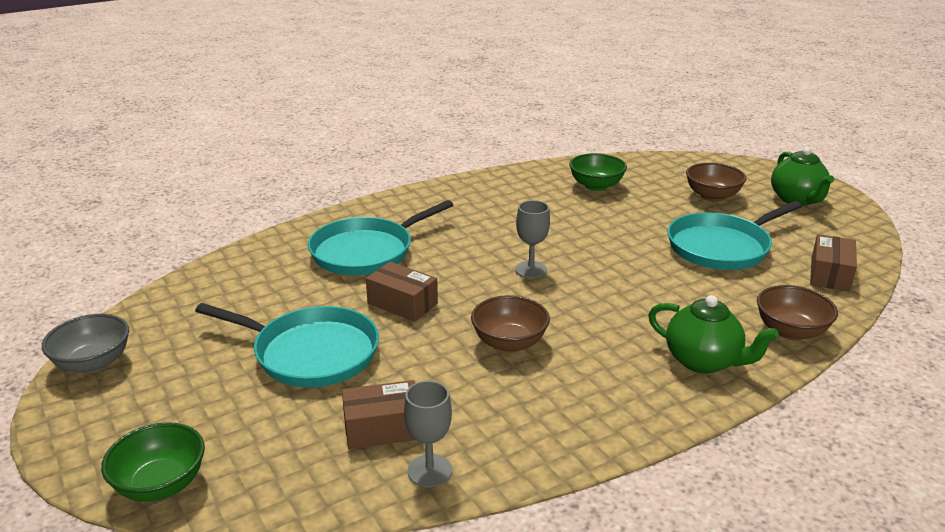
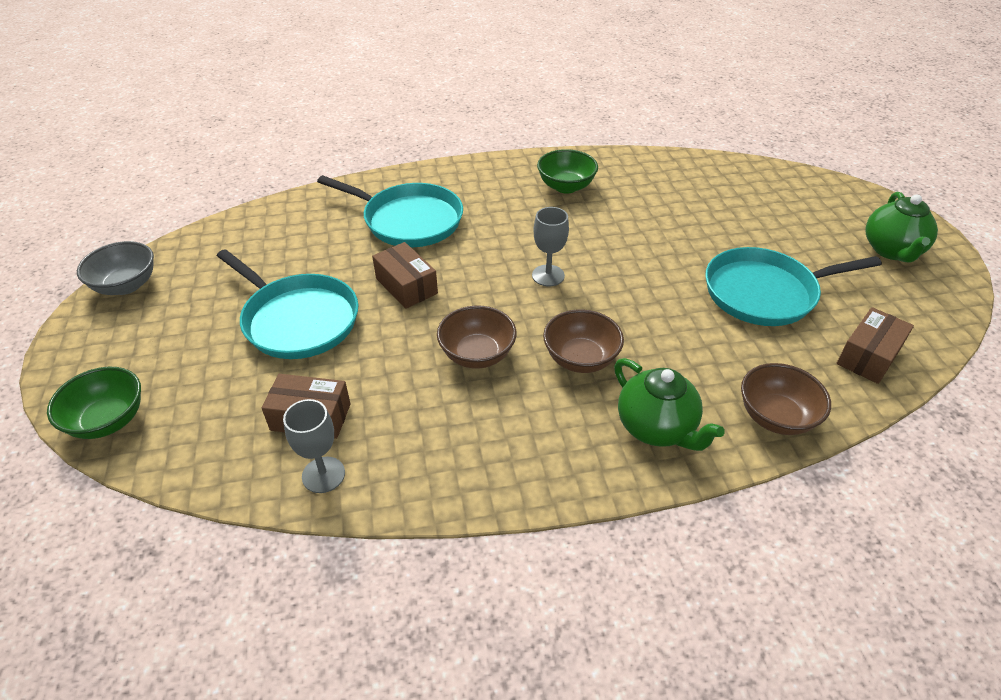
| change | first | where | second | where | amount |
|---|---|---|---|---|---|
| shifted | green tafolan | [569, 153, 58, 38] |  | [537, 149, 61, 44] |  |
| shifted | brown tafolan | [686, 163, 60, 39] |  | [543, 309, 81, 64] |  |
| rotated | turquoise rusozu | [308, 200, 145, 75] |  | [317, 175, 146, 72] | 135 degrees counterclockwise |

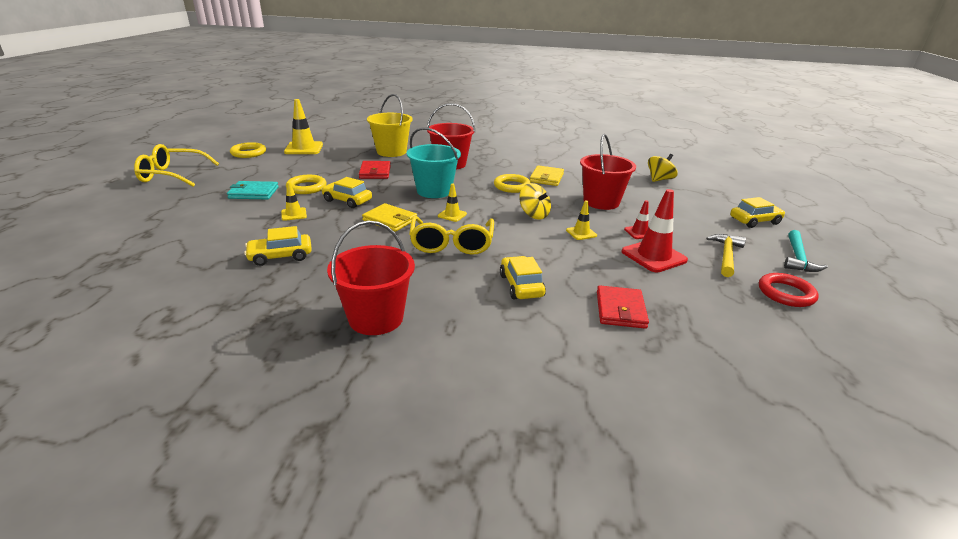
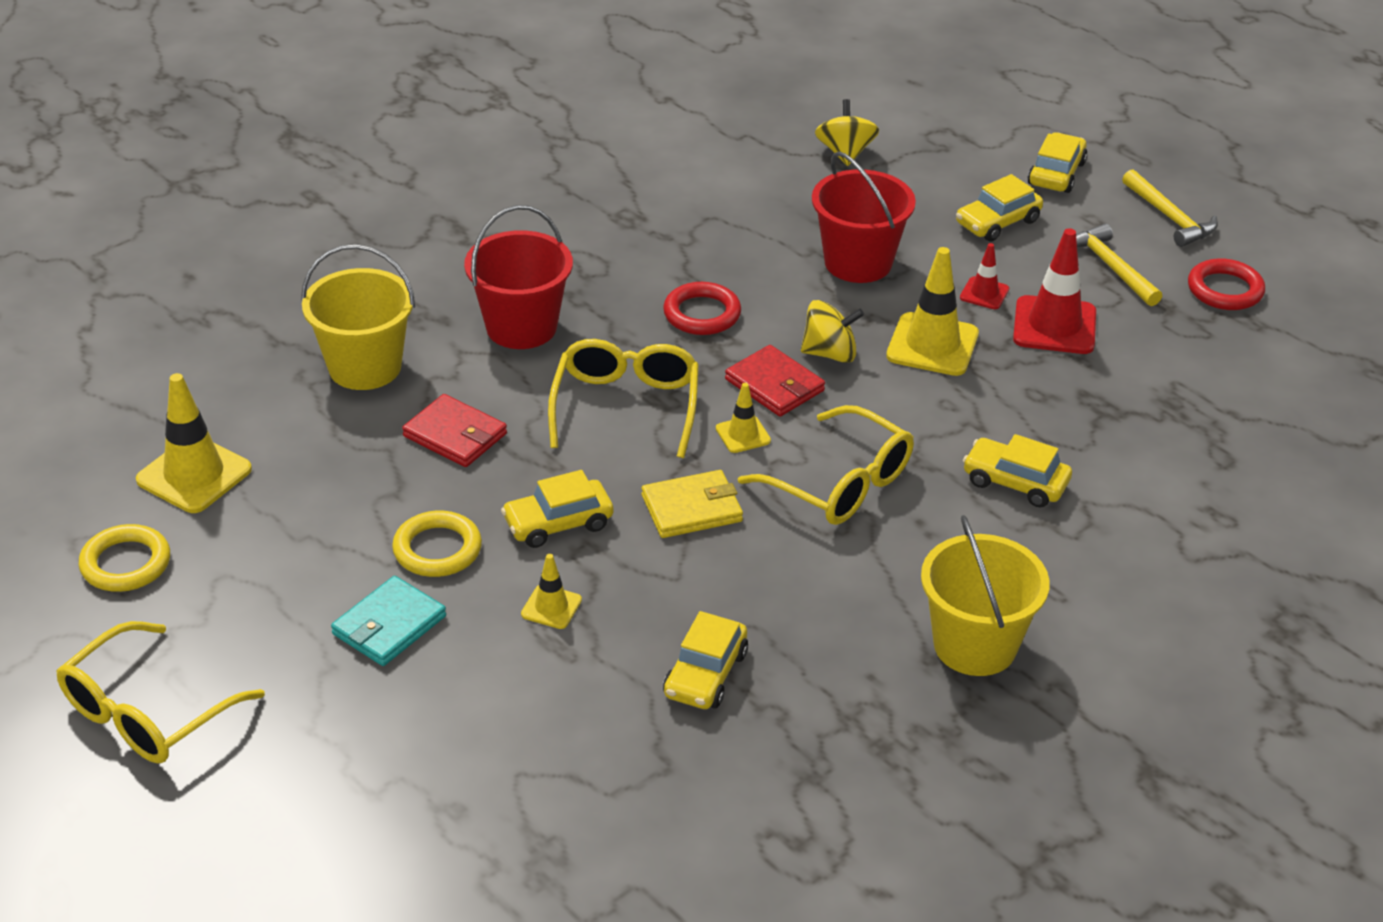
| change | first | where | second | where | amount |
|---|---|---|---|---|---|
| swapped | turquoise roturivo | [407, 127, 54, 71] | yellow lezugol | [548, 339, 151, 119] |  |
| gone | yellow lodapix | [530, 165, 34, 21] |  |  |  |
| repainted | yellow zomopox | [494, 174, 37, 19] | red zomopox | [663, 282, 78, 53] |  |
| scaled | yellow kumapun | [566, 201, 31, 39] |  | [886, 247, 93, 129] | x1.89 |
| repainted | red roturivo | [327, 220, 88, 115] | yellow roturivo | [921, 515, 129, 161] |  |
| repainted | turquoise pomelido | [784, 230, 44, 42] | yellow pomelido | [1122, 169, 96, 78] |  |
| shifted | red lodapix | [597, 285, 52, 44] |  | [725, 345, 100, 72] |  |
| new |  |  | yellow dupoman | [956, 174, 87, 68] |  |

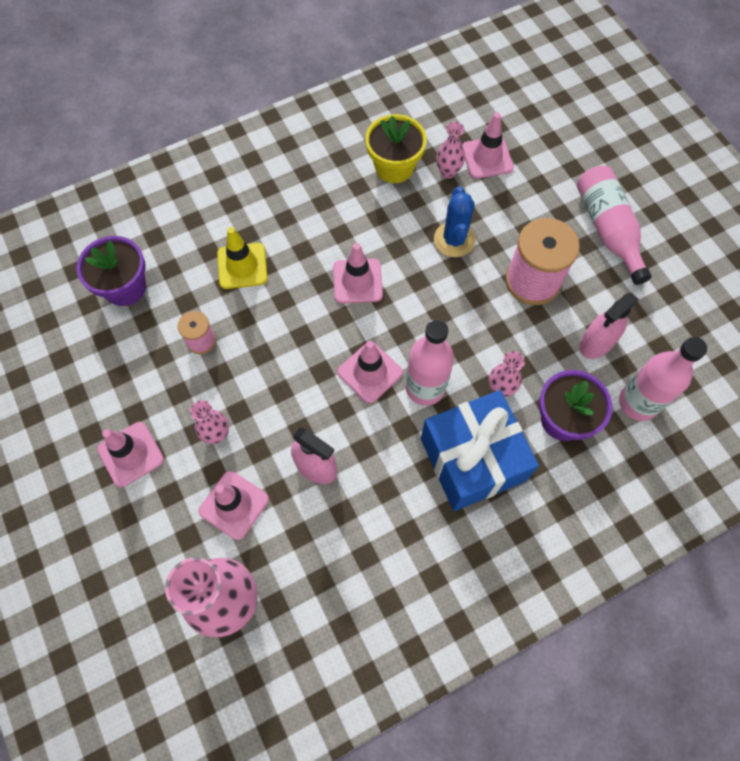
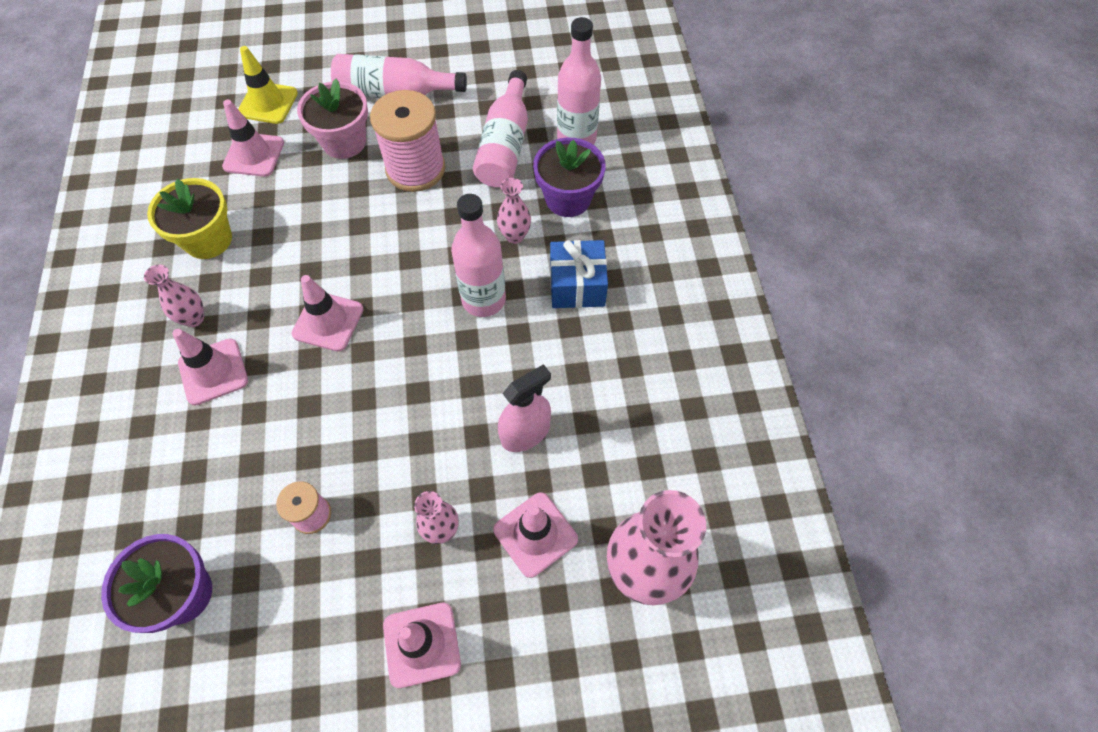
| change | first | where | second | where | amount |
|---|---|---|---|---|---|
| shifted | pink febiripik | [436, 122, 29, 56] |  | [144, 264, 60, 63] |  |
| gone | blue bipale | [434, 186, 41, 71] |  |  |  |
| shifted | yellow kumapun | [217, 227, 51, 62] |  | [238, 46, 60, 78] |  |
| swapped | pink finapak | [579, 293, 60, 66] | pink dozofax | [473, 70, 55, 117] |  |
| shifted | pink kumapun | [337, 341, 66, 62] |  | [172, 329, 76, 76] |  |
| scaled | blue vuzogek | [421, 390, 118, 121] |  | [550, 240, 58, 68] | x0.62 |
| new |  |  | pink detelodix | [297, 78, 71, 81] |  |

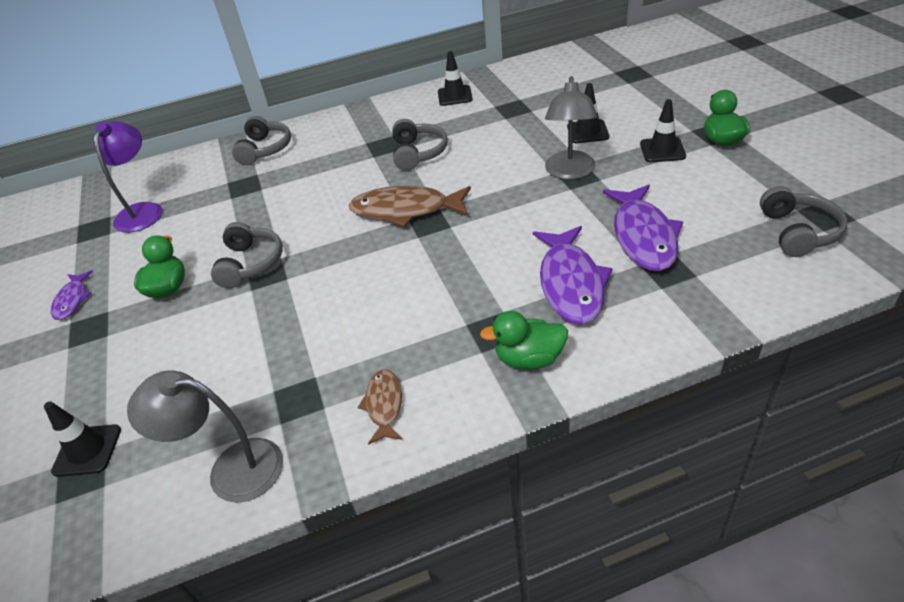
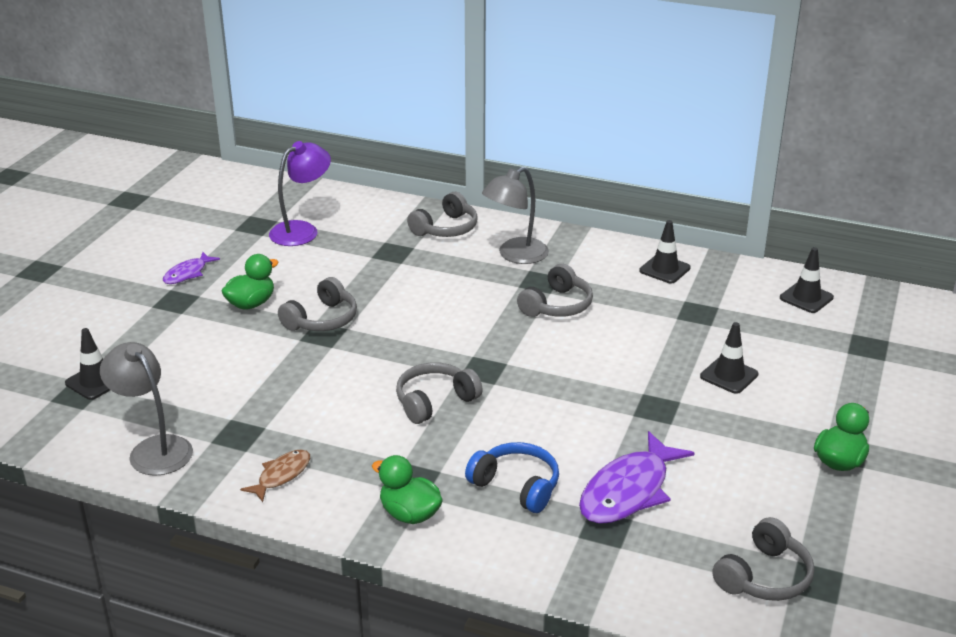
| change | first | where | second | where | amount |
|---|---|---|---|---|---|
| shifted | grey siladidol | [545, 76, 53, 104] |  | [482, 167, 67, 97] |  |
| shifted | black kumapun | [640, 99, 46, 63] |  | [780, 247, 54, 66] |  |
| gone | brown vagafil | [349, 186, 122, 41] |  |  |  |
| swapped | purple vagafil | [533, 226, 80, 99] | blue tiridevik | [465, 442, 94, 71] |  |
| new |  |  | grey tiridevik | [396, 362, 87, 62] |  |

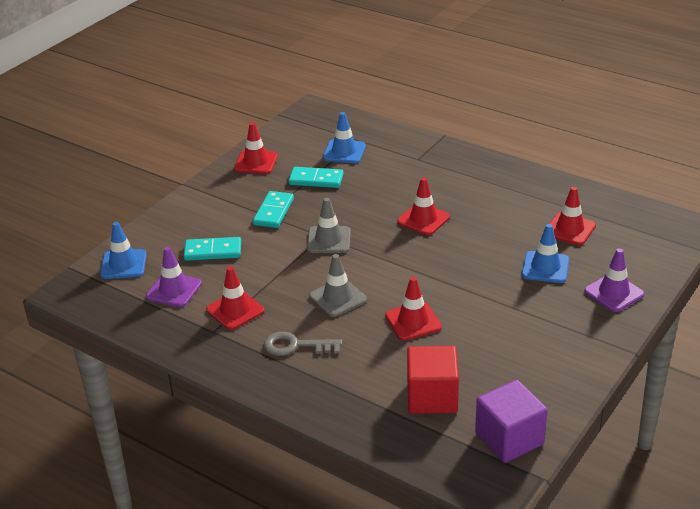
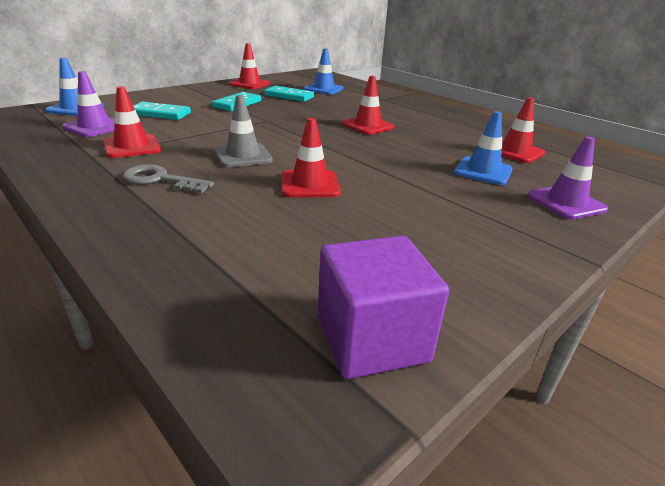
| change | first | where | second | where | amount |
|---|---|---|---|---|---|
| gone | grey kumapun | [307, 198, 44, 55] |  |  |  |
| gone | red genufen | [407, 346, 52, 68] |  |  |  |

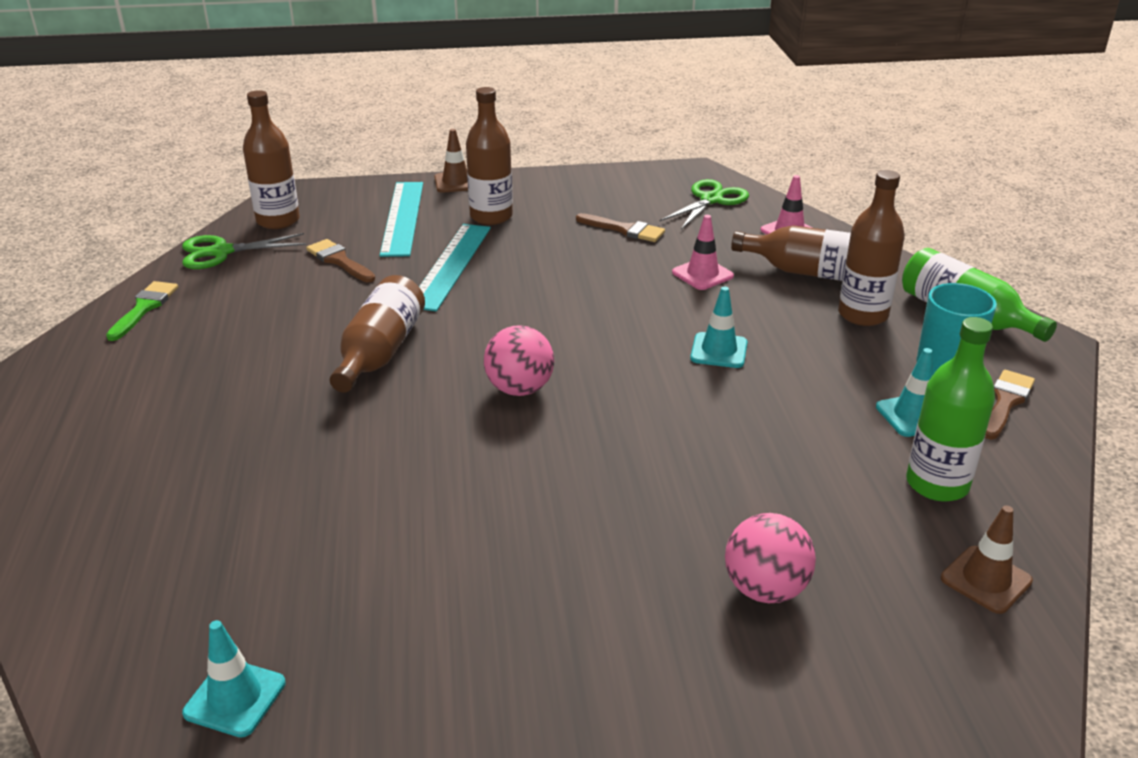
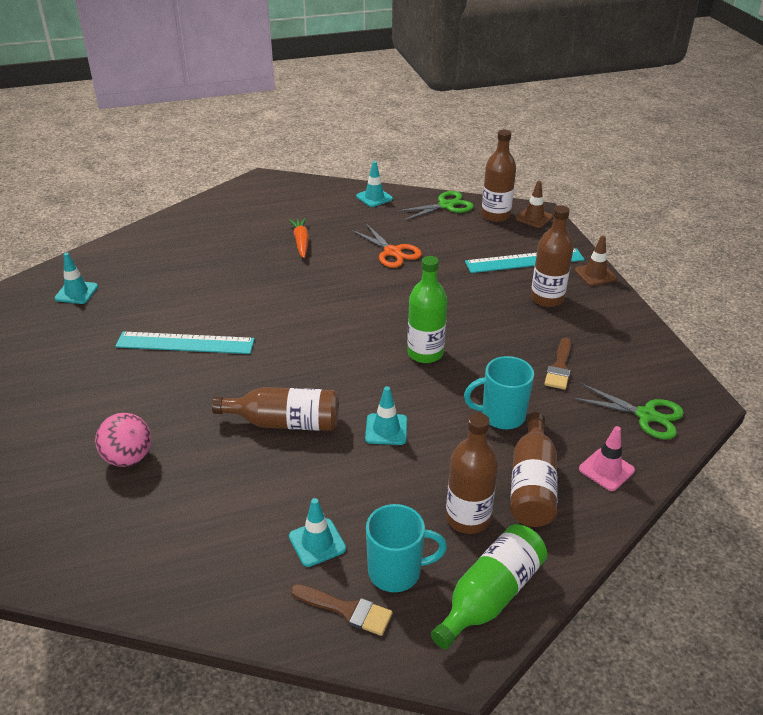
| change | first | where | second | where | amount |
|---|---|---|---|---|---|
| swapped | pink kumapun | [672, 215, 62, 75] | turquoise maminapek | [464, 356, 70, 73] |  |
| shifted | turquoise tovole | [419, 224, 72, 87] |  | [115, 332, 140, 22] |  |
| rotated | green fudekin | [182, 233, 124, 36] |  | [396, 191, 78, 29] | 90 degrees clockwise |
| gone | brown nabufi | [306, 239, 69, 43] |  |  |  |
| shifted | brown dozofax | [330, 275, 95, 118] |  | [212, 387, 127, 44] |  |
| swapped | green nabufi | [106, 281, 72, 60] | turquoise kumapun | [356, 161, 37, 46] |  |
| shifted | green dozofax | [906, 317, 89, 185] |  | [407, 256, 40, 107] |  |
| gone | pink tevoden | [484, 326, 70, 70] |  |  |  |
| shifted | brown kumapun | [941, 505, 92, 109] |  | [515, 181, 38, 47] |  |
| new |  |  | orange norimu | [289, 218, 20, 40] |  |
| new |  |  | orange fudekin | [352, 224, 70, 44] |  |

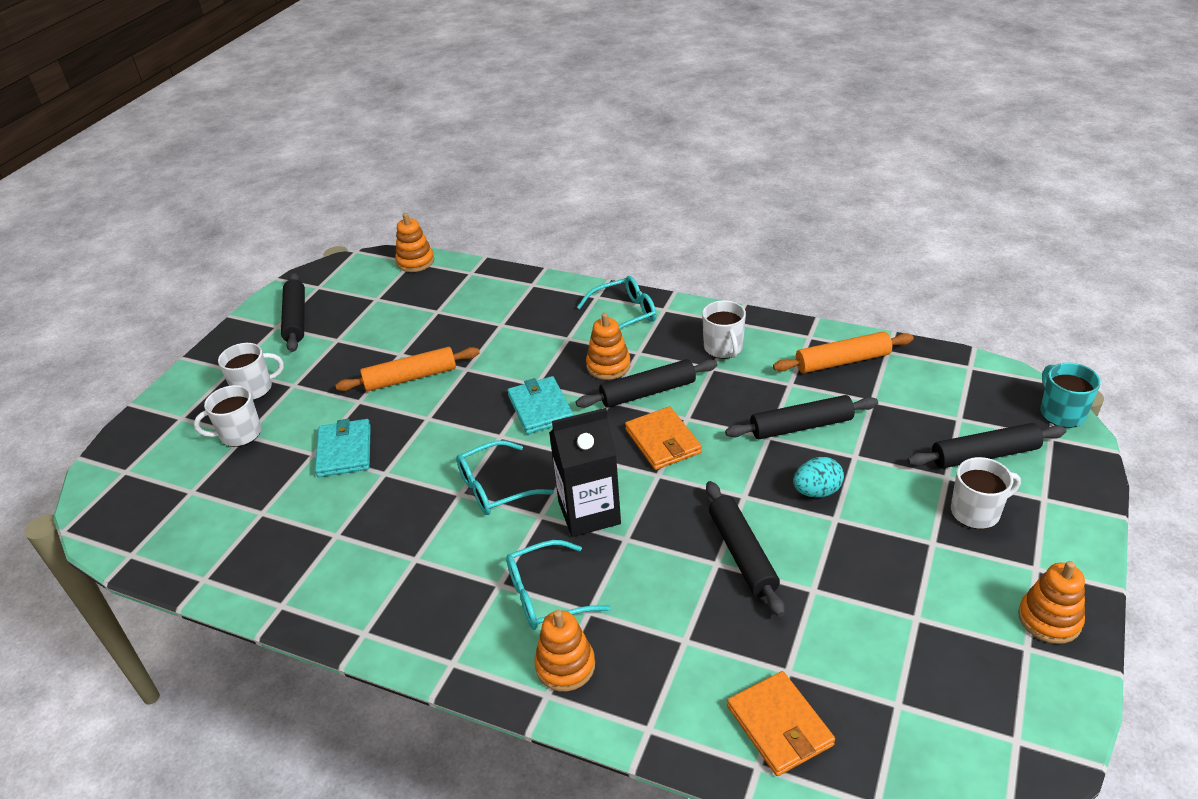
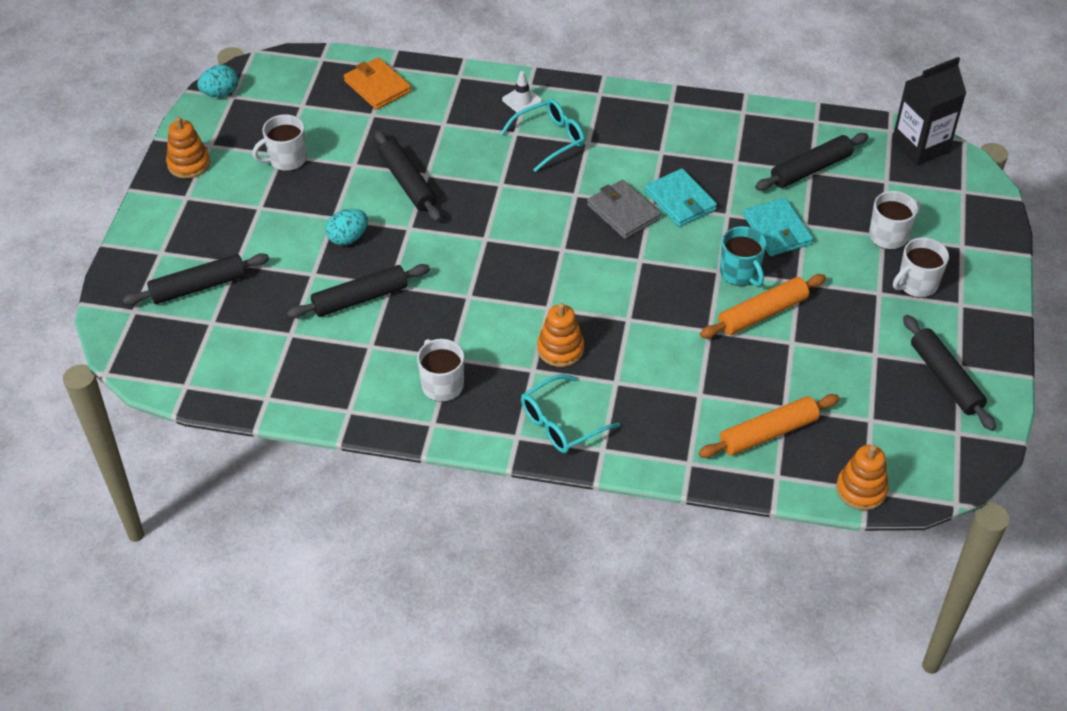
| change | first | where | second | where | amount |
|---|---|---|---|---|---|
| shifted | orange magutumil | [773, 332, 141, 41] |  | [698, 394, 142, 64] |  |
| shifted | black magutumil | [576, 359, 142, 49] |  | [755, 133, 113, 58] |  |
| shifted | turquoise maminapek | [1040, 363, 61, 65] |  | [720, 226, 46, 61] |  |
| shifted | turquoise lodapix | [507, 376, 67, 58] |  | [645, 168, 72, 59] |  |
| gone | orange lodapix | [625, 407, 77, 63] |  |  |  |
| shifted | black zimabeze | [549, 408, 72, 129] |  | [892, 57, 74, 108] |  |
| swapped | turquoise lezugol | [456, 440, 98, 75] | grey lodapix | [587, 180, 74, 59] |  |
| shifted | white maminapek | [951, 457, 70, 72] |  | [252, 114, 55, 57] |  |
| swapped | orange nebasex | [534, 610, 61, 81] | white kumapun | [502, 71, 40, 43] |  |
| new |  |  | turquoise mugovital | [197, 65, 41, 32] |  |

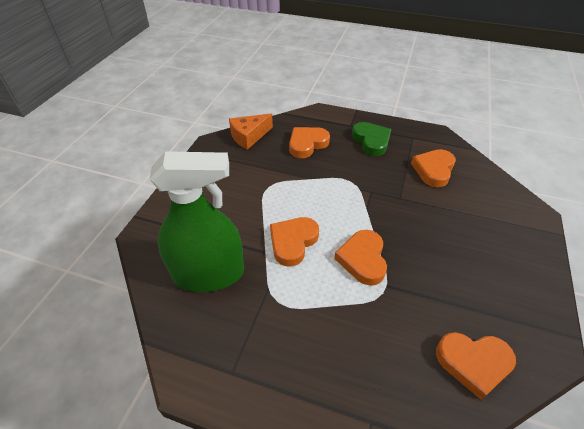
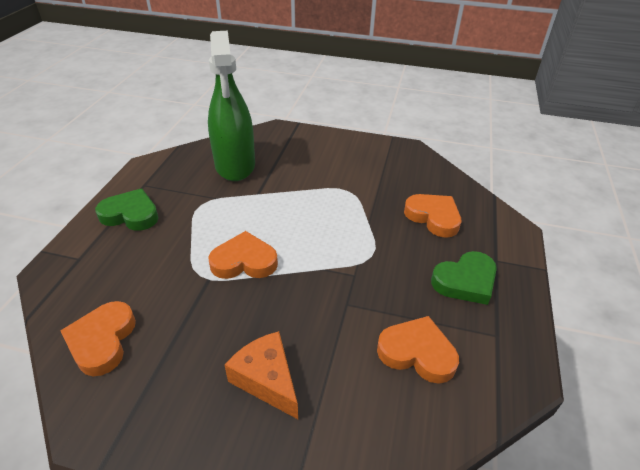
| change | first | where | second | where | amount |
|---|---|---|---|---|---|
| shifted | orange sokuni | [229, 114, 44, 36] |  | [224, 331, 74, 88] |  |
| gone | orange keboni | [270, 217, 49, 49] |  |  |  |
| new |  |  | green keboni | [95, 188, 64, 43] |  |

